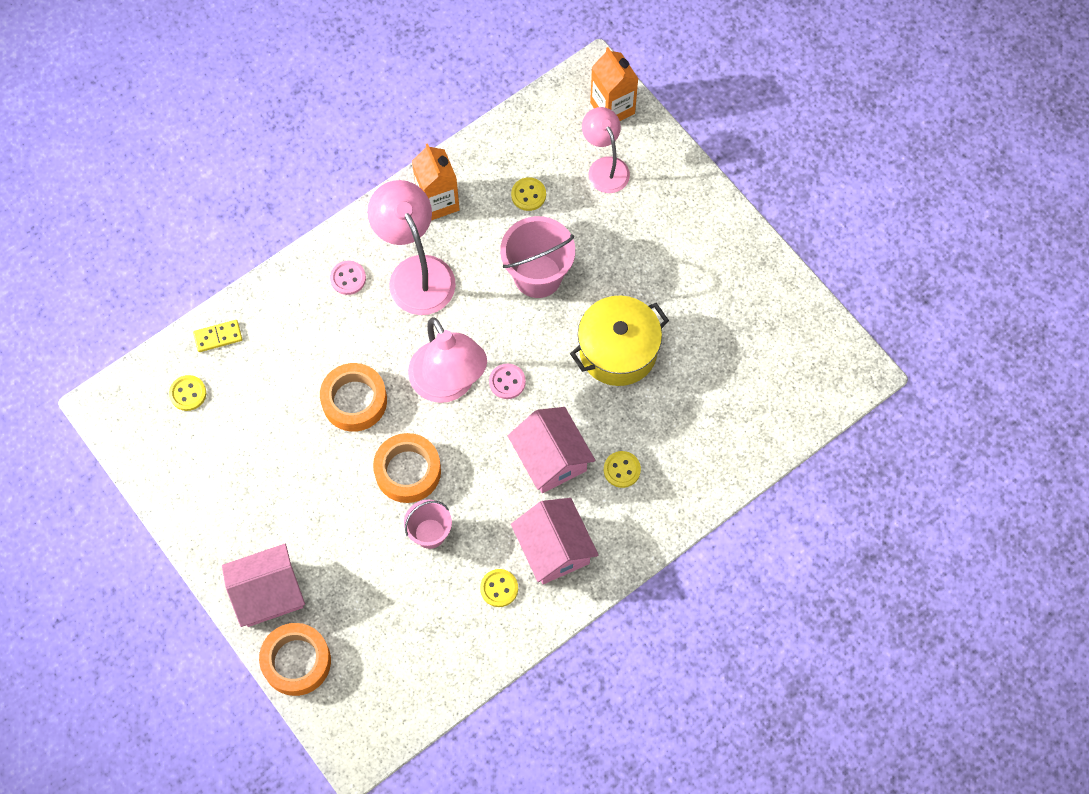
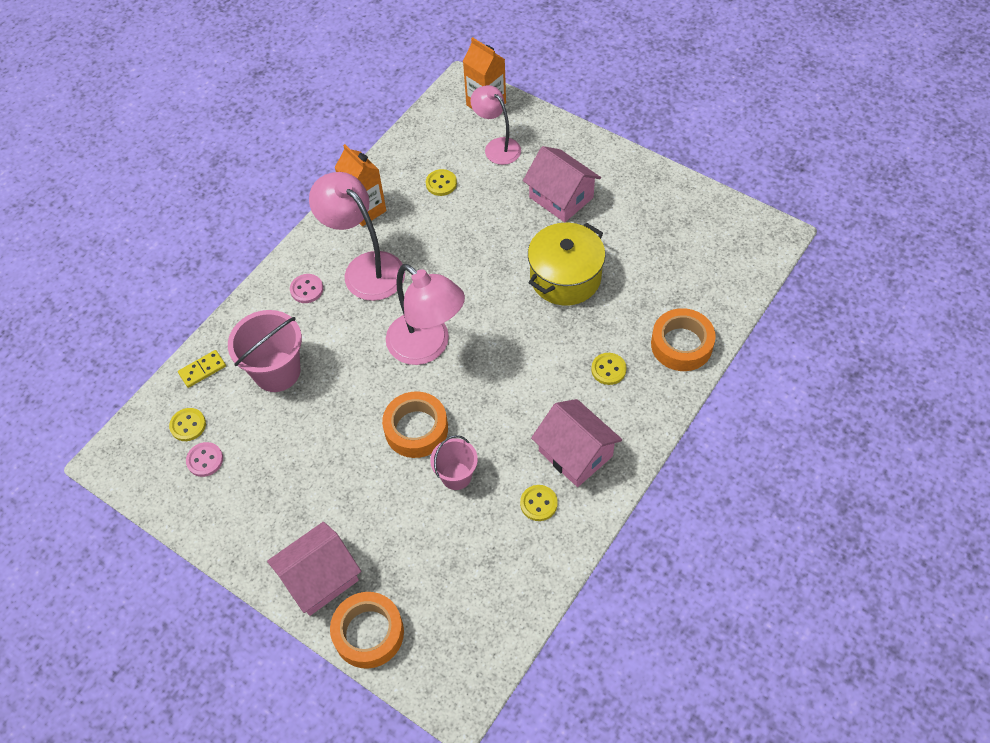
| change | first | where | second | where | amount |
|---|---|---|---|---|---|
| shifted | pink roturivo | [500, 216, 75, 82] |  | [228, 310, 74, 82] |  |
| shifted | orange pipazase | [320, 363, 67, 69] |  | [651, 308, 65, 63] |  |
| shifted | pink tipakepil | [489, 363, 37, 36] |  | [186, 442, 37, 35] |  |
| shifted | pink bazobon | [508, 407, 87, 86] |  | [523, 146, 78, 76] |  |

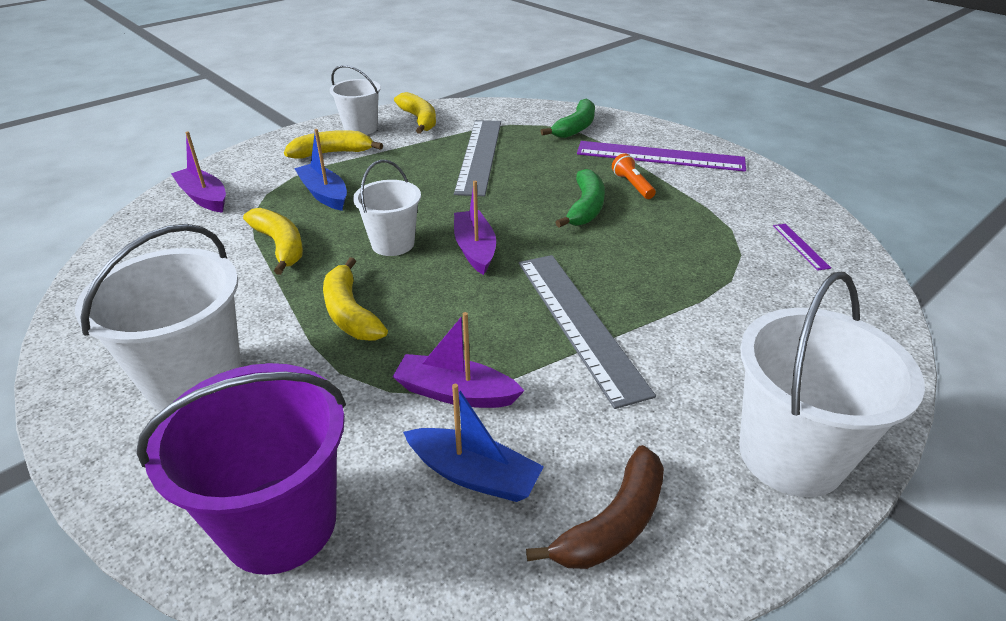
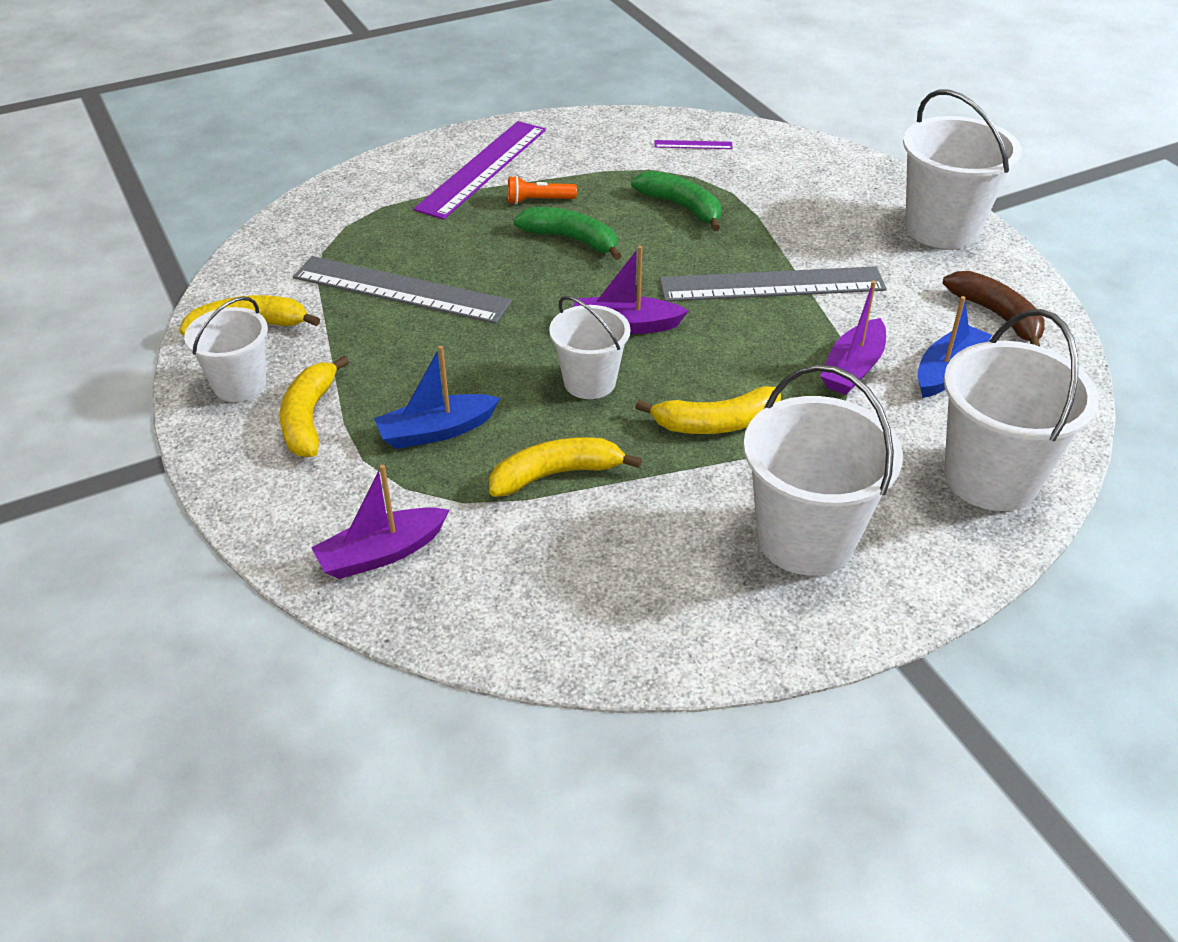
| change | first | where | second | where | amount |
|---|---|---|---|---|---|
| shifted | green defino | [541, 99, 54, 39] |  | [631, 171, 90, 60] |  |
| repainted | purple roturivo | [136, 363, 210, 212] | white roturivo | [944, 309, 155, 202] |  |

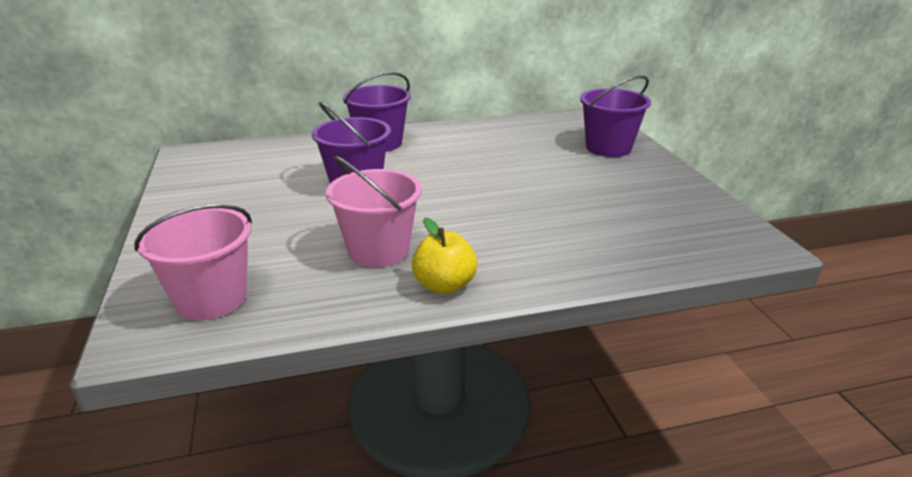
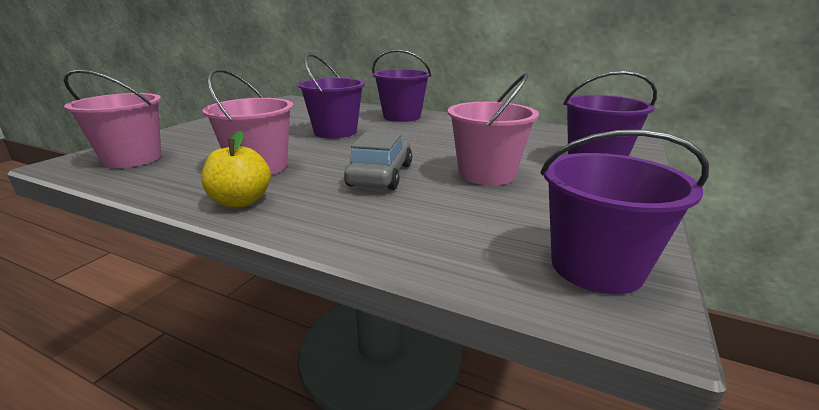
| change | first | where | second | where | amount |
|---|---|---|---|---|---|
| new |  |  | pink roturivo | [448, 73, 91, 112] |  |
| new |  |  | purple roturivo | [540, 130, 169, 164] |  |
| new |  |  | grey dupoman | [344, 132, 68, 58] |  |

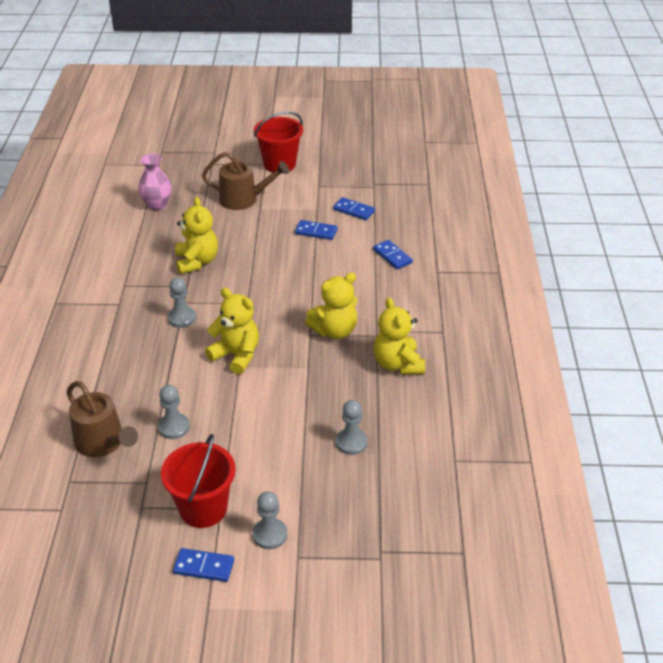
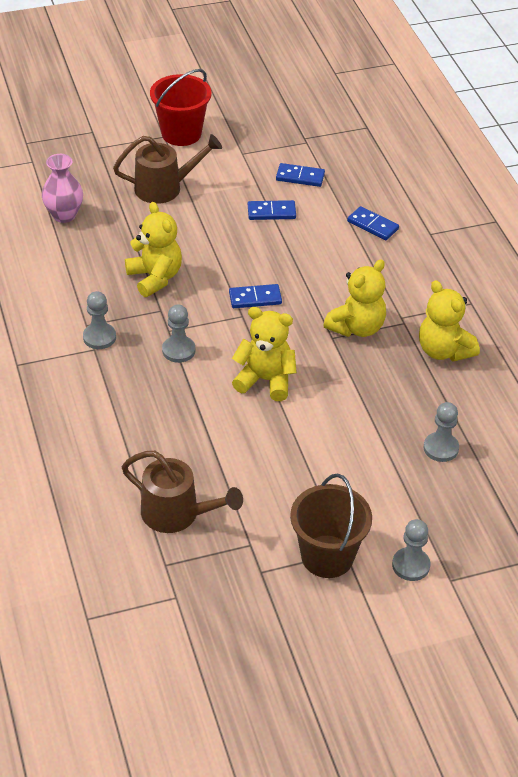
| change | first | where | second | where | amount |
|---|---|---|---|---|---|
| shifted | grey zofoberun | [158, 385, 32, 54] |  | [83, 291, 33, 58] |  |
| repainted | red roturivo | [161, 434, 75, 94] | brown roturivo | [290, 474, 82, 104] |  |
| shifted | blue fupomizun | [173, 548, 61, 34] |  | [229, 284, 53, 24] |  |

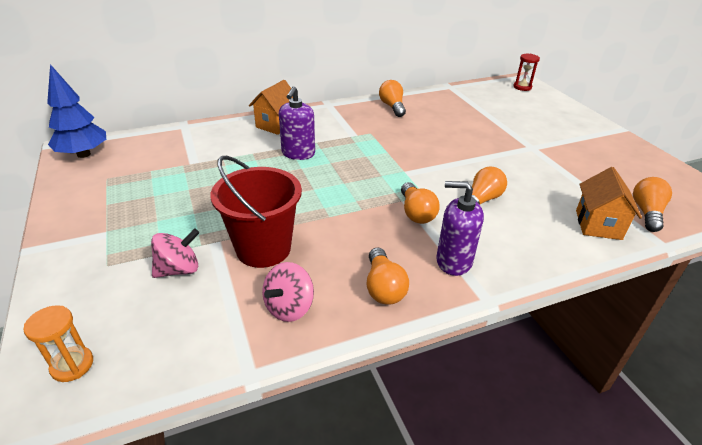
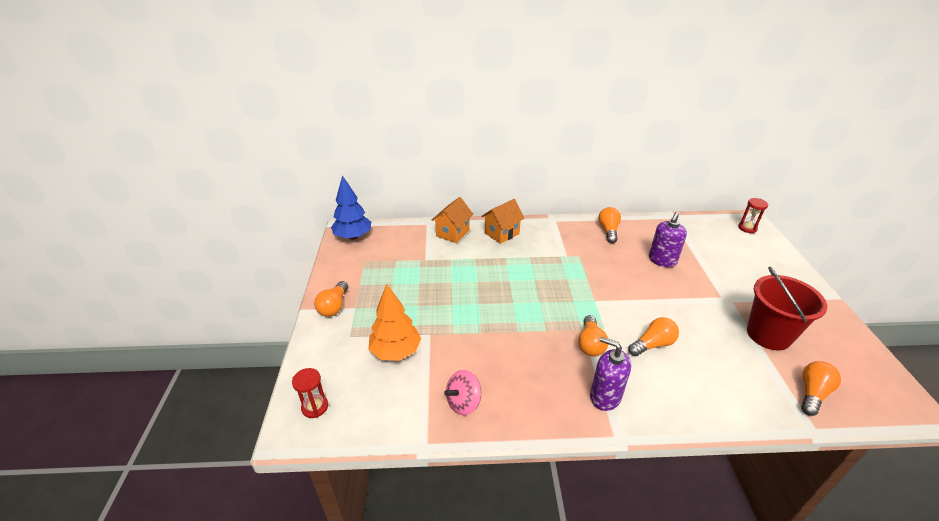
| change | first | where | second | where | amount |
|---|---|---|---|---|---|
| shifted | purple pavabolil | [279, 86, 36, 74] |  | [649, 212, 38, 55] |  |
| shifted | red roturivo | [211, 156, 91, 112] |  | [747, 267, 80, 83] |  |
| shifted | orange bazobon | [576, 167, 66, 73] |  | [432, 197, 41, 46] |  |
| swapped | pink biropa | [151, 228, 48, 50] | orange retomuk | [368, 284, 53, 77] |  |
| shifted | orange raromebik | [367, 248, 42, 57] |  | [314, 281, 34, 36] |  |
| repainted | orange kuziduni | [23, 305, 70, 77] | red kuziduni | [292, 368, 36, 50] |  |

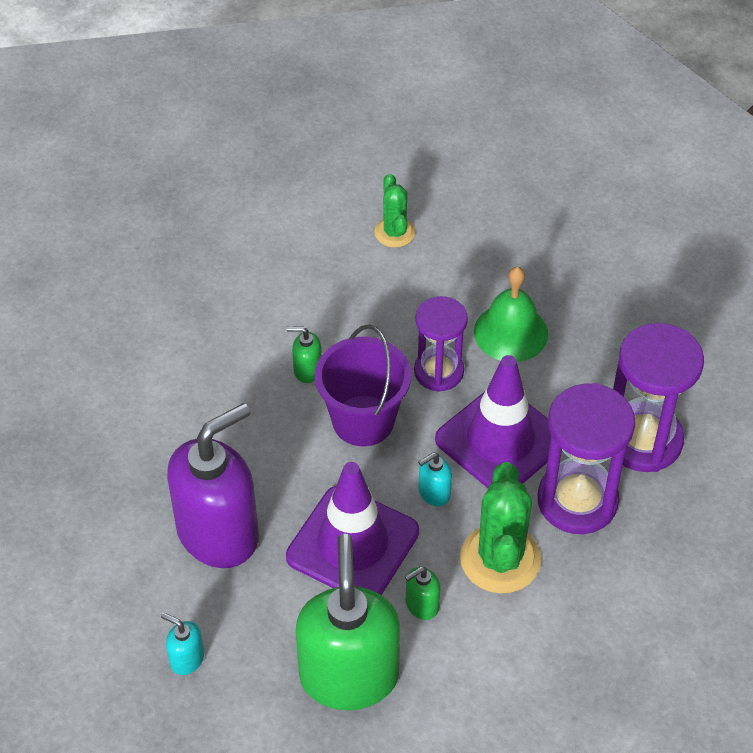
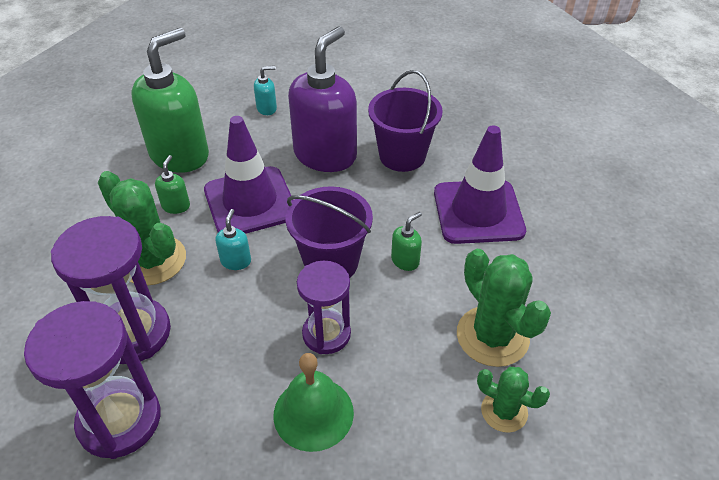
| change | first | where | second | where | amount |
|---|---|---|---|---|---|
| shifted | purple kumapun | [435, 355, 116, 133] |  | [434, 125, 92, 119] |  |
| rotated | purple pavabolil | [167, 403, 92, 165] |  | [288, 26, 69, 146] | 150 degrees counterclockwise |
| rotated | green pavabolil | [296, 534, 104, 176] |  | [131, 28, 78, 145] | 90 degrees counterclockwise |
| new |  |  | purple roturivo | [368, 70, 74, 102] |  |
| new |  |  | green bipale | [457, 249, 94, 118] |  |

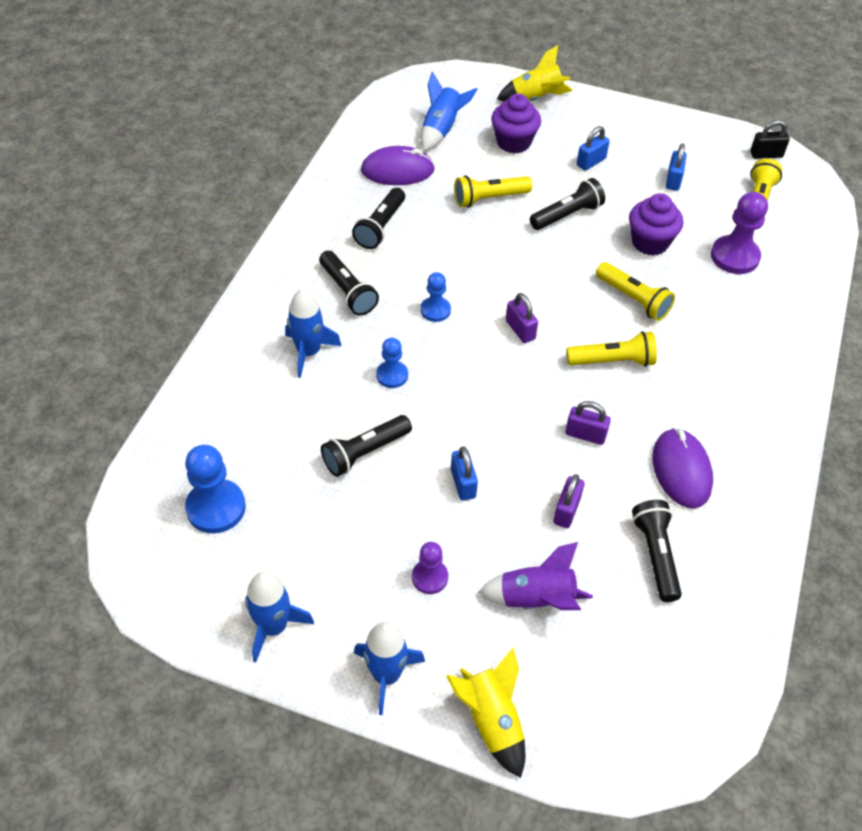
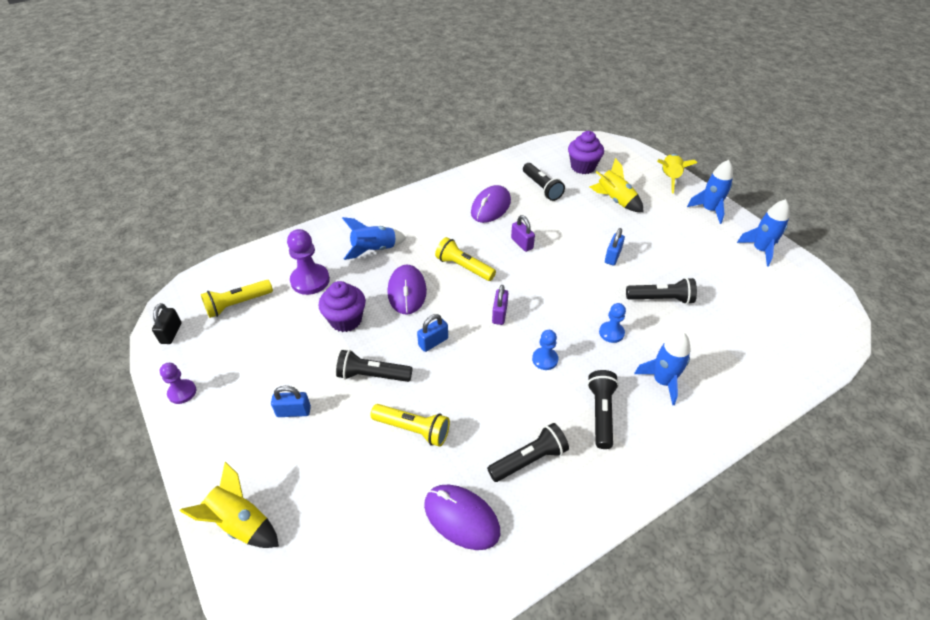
| change | first | where | second | where | amount |
|---|---|---|---|---|---|
| shifted | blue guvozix | [421, 72, 57, 79] |  | [342, 217, 64, 43] |  |
| shifted | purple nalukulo | [491, 94, 50, 59] |  | [568, 131, 36, 43] |  |
| rotated | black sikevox | [750, 120, 39, 39] |  | [152, 303, 30, 41] | 60 degrees clockwise |
| shifted | blue sikevox | [666, 143, 21, 48] |  | [417, 314, 31, 38] |  |
| swapped | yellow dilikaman | [596, 262, 79, 59] | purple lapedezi | [387, 265, 40, 50] |  |
| gone | blue zofoberun | [185, 445, 61, 88] |  |  |  |
| gone | purple sikevox | [553, 474, 31, 54] |  |  |  |
| rotated | black dilikaman | [632, 500, 50, 102] |  | [523, 163, 42, 38] | 60 degrees counterclockwise |
| shifted | purple zofoberun | [412, 542, 36, 52] |  | [160, 363, 36, 41] |  |
| repainted | purple guvozix | [478, 542, 115, 68] | yellow guvozix | [589, 158, 55, 54] |  |

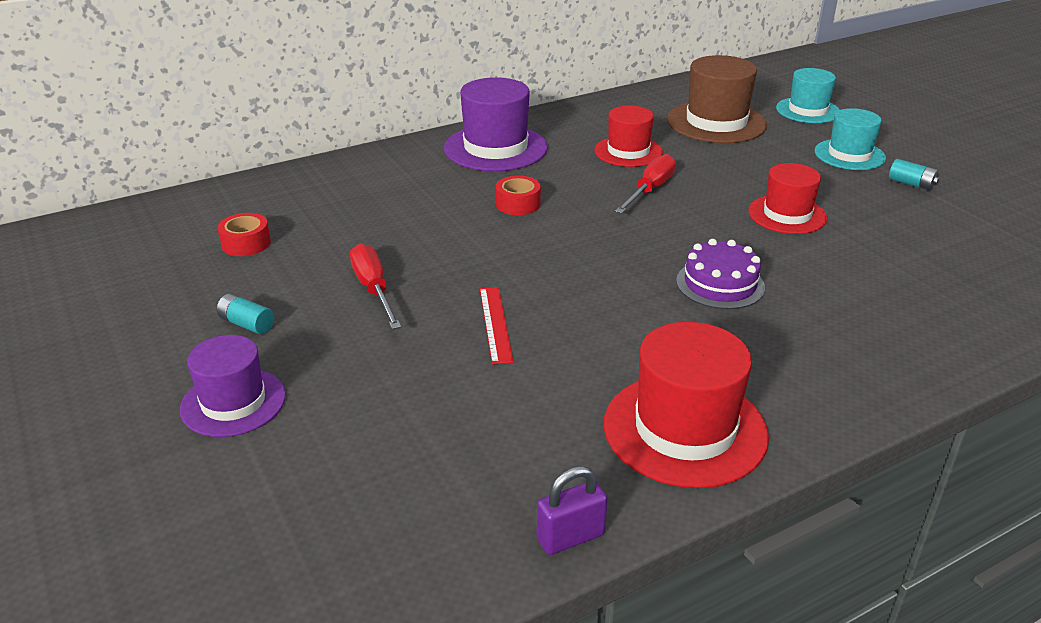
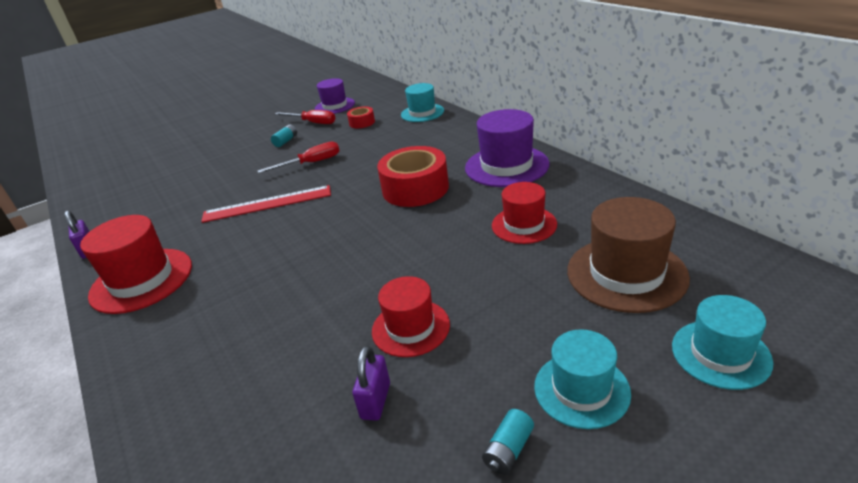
| change | first | where | second | where | amount |
|---|---|---|---|---|---|
| shifted | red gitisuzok | [615, 154, 61, 59] |  | [275, 110, 61, 14] |  |
| scaled | red pipazase | [496, 176, 45, 39] |  | [377, 146, 72, 61] | x2.02 |
| gone | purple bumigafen | [676, 239, 89, 70] |  |  |  |
| scaled | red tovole | [480, 287, 34, 78] |  | [201, 185, 130, 38] | x1.66 |
| shifted | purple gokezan | [180, 335, 106, 102] |  | [315, 78, 40, 36] |  |
| new |  |  | turquoise gokezan | [401, 83, 43, 39] |  |
| new |  |  | purple sikevox | [352, 346, 38, 75] |  |

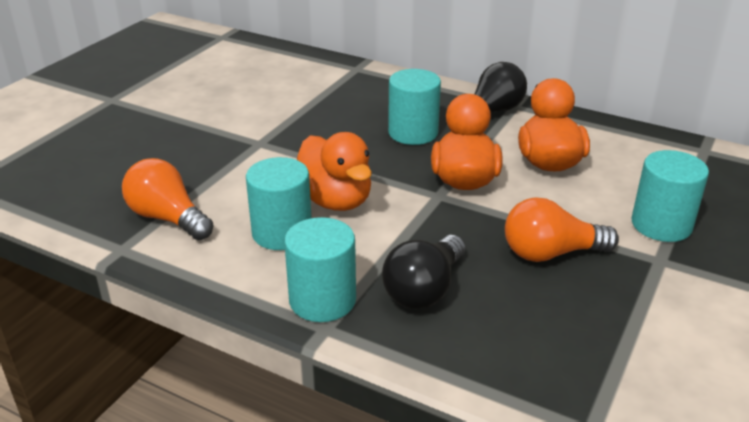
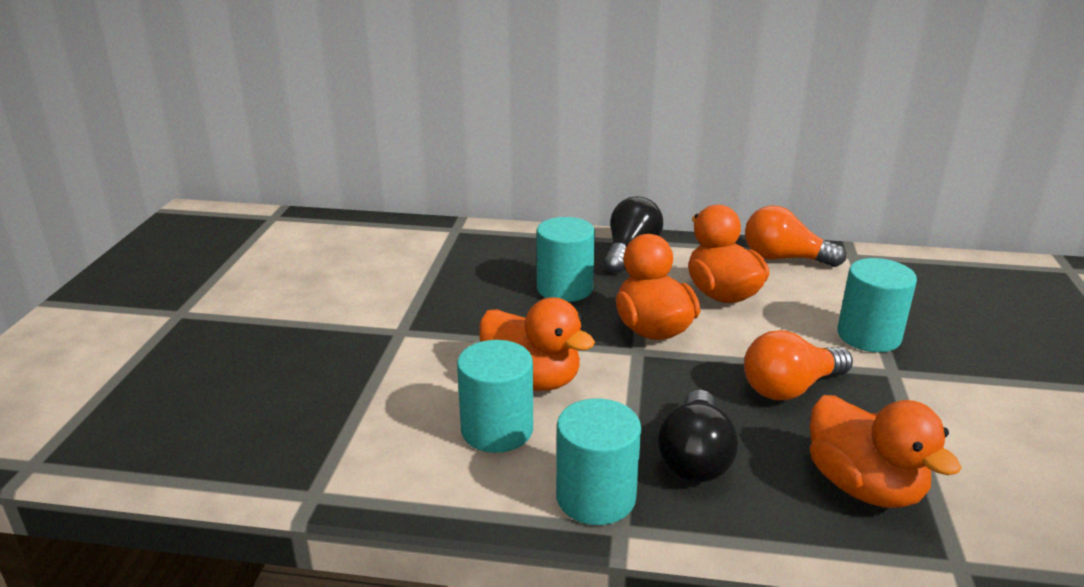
| change | first | where | second | where | amount |
|---|---|---|---|---|---|
| shifted | orange raromebik | [122, 158, 92, 82] |  | [745, 206, 101, 61] |  |
| new |  |  | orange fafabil | [810, 395, 152, 113] |  |

